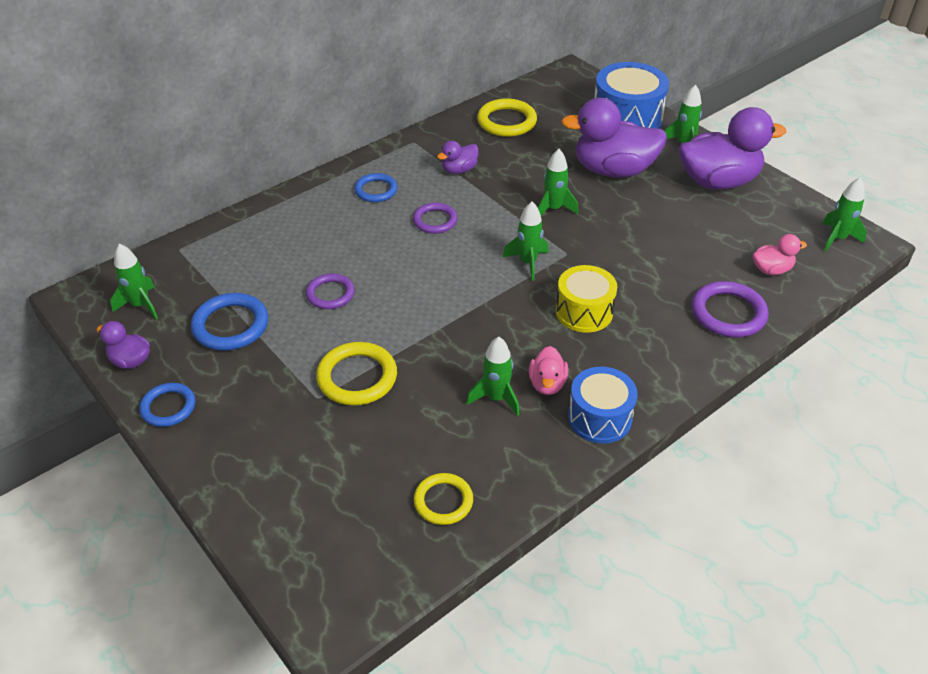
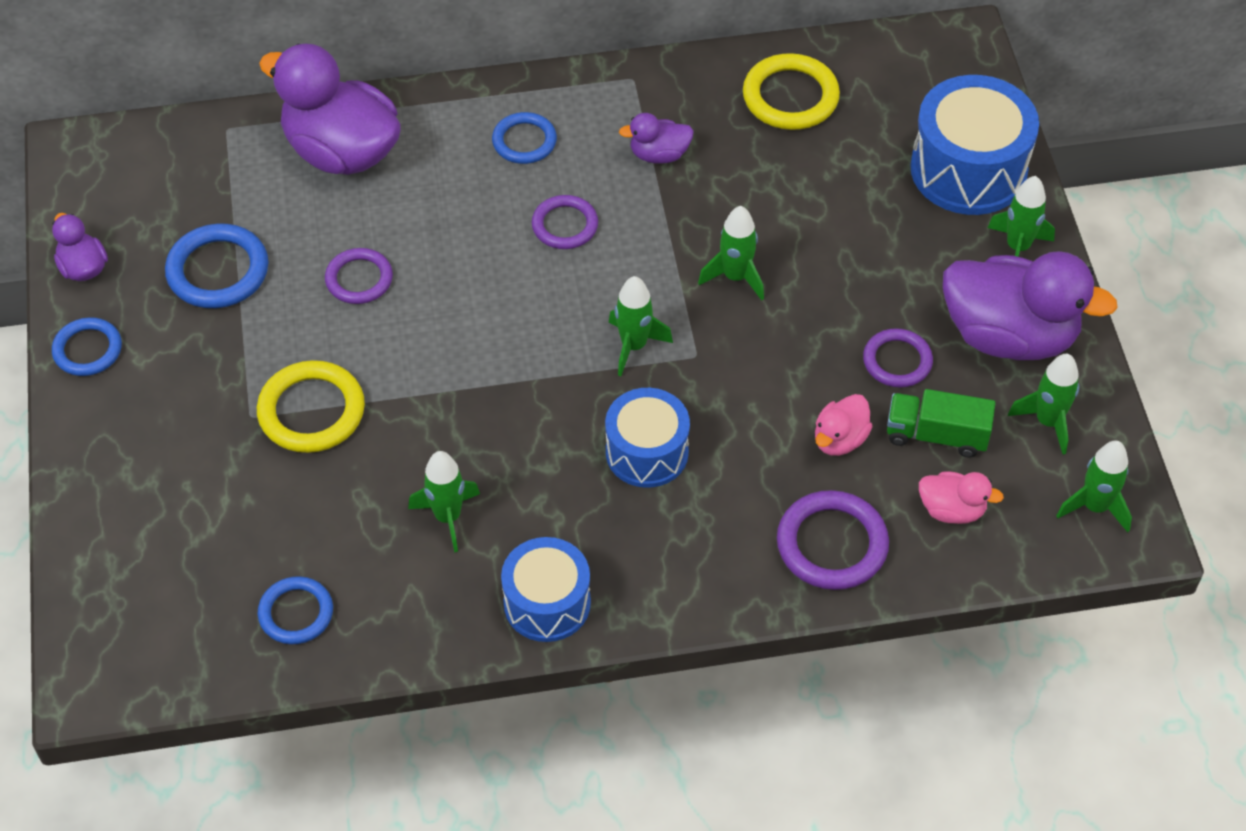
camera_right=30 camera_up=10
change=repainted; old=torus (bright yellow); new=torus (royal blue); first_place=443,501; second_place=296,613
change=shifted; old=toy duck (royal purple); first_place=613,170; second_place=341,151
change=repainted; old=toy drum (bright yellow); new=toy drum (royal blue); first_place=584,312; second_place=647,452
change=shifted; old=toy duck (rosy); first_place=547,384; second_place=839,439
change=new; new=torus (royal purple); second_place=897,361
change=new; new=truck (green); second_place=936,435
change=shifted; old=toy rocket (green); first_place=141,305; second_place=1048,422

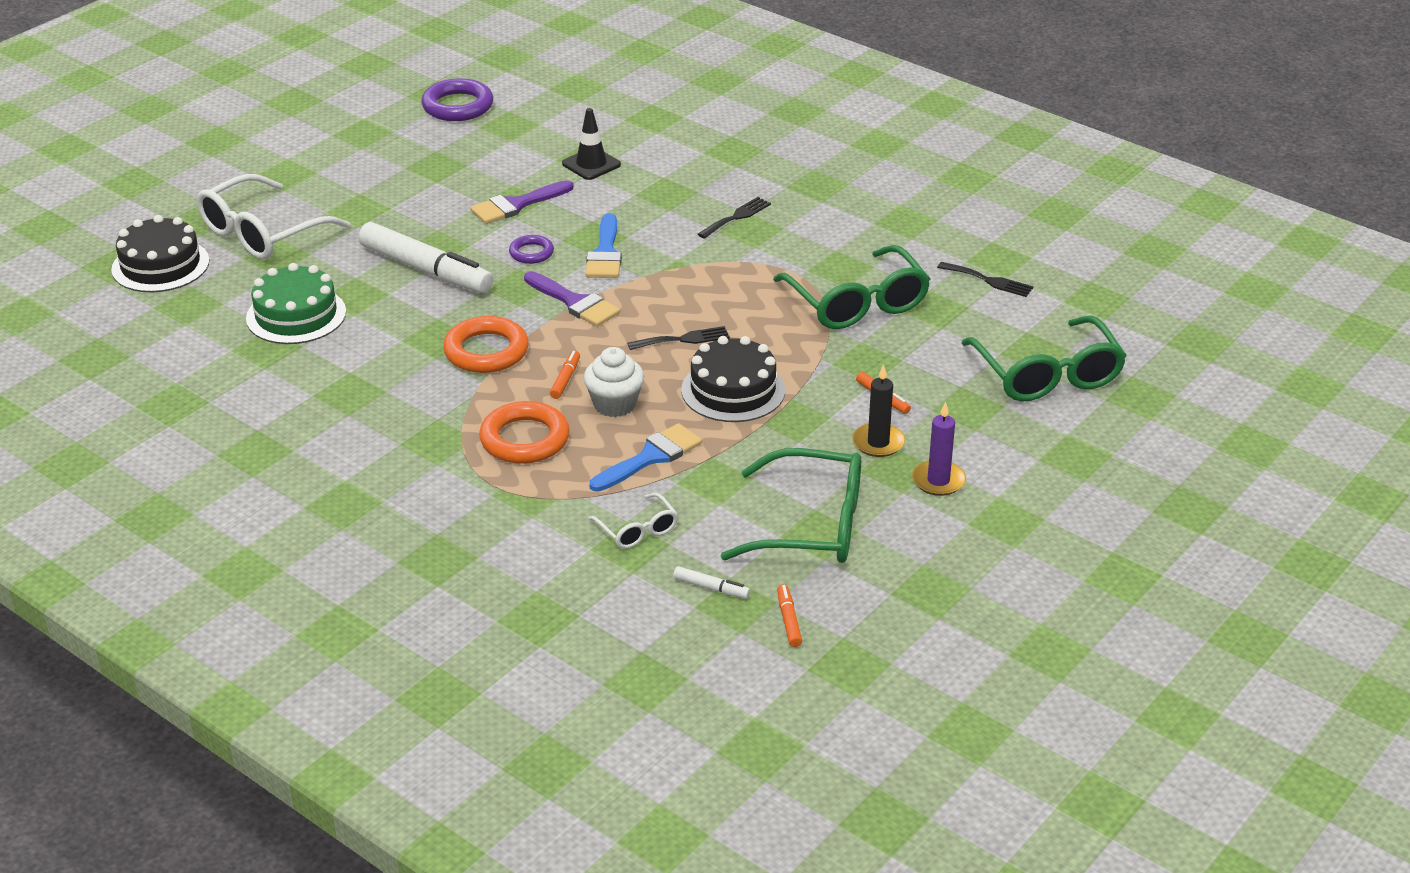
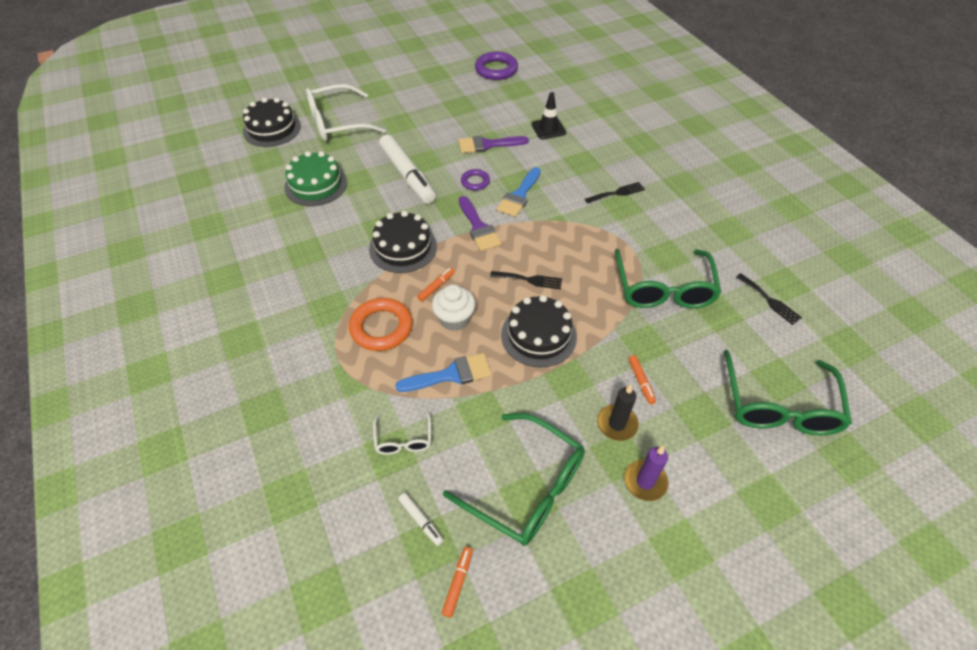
camera_right=25 camera_up=15
change=swapped; old=torus (bright orange); new=cake (jet-black); first_place=486,351; second_place=403,247

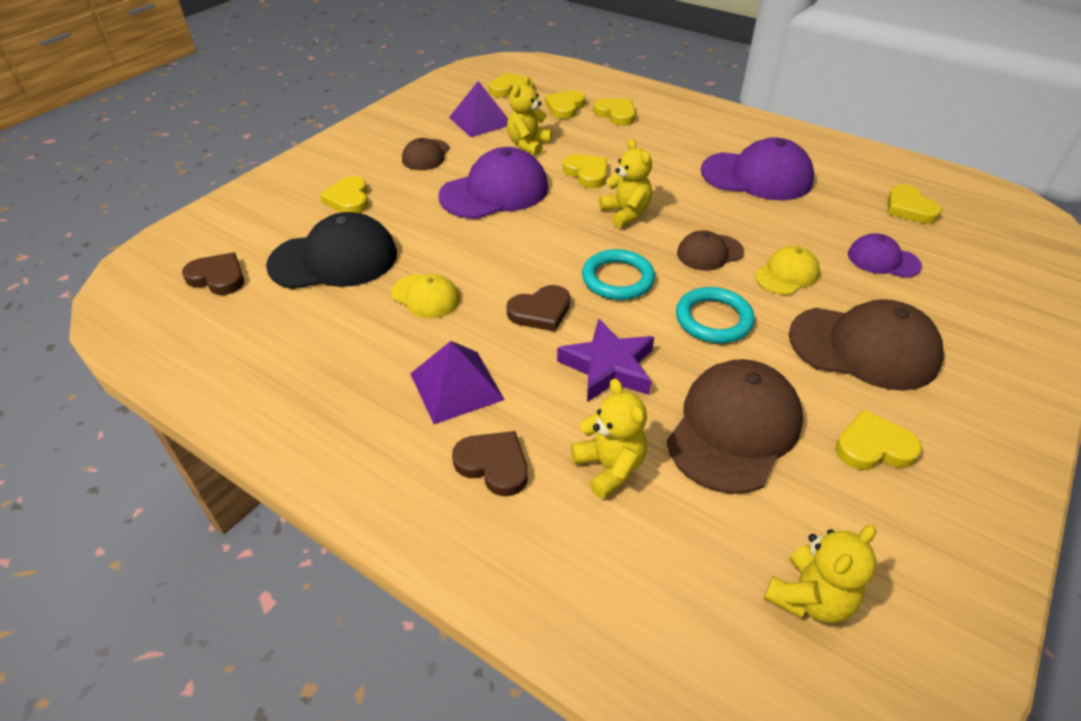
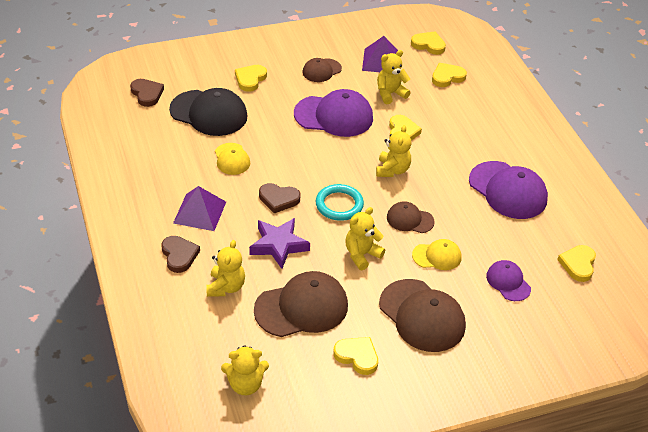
camera_right=35 camera_up=0
change=swapped; old=torus (aqua); new=teddy bear (bright yellow); first_place=713,319; second_place=362,255
change=gone; old=heart (bright yellow); first_place=616,114

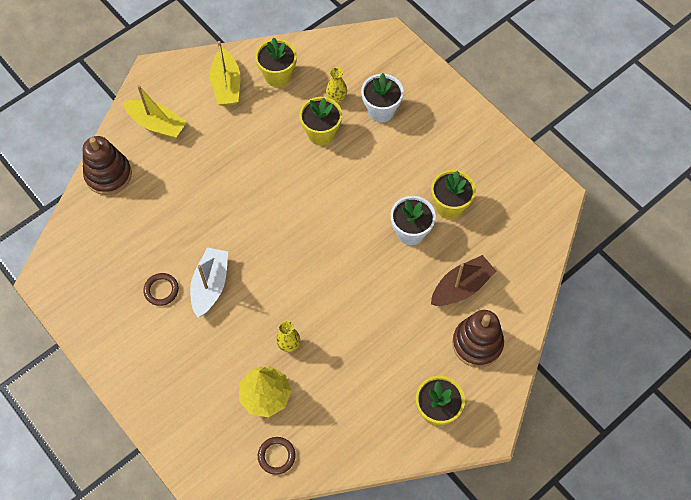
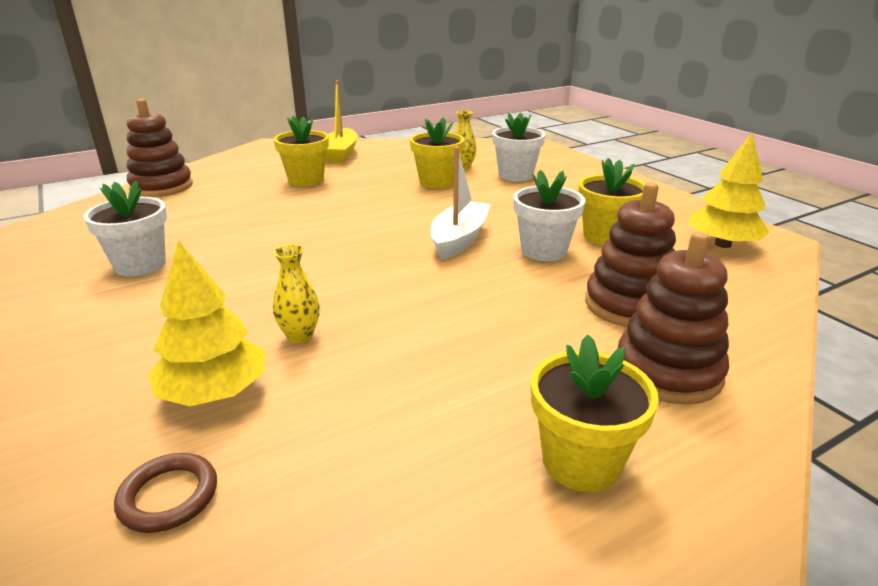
camera_right=10 camera_up=-35
change=swapped; old=torus (brown); new=potted plant (white); first_place=161,290; second_place=140,265
change=shifted; old=potted plant (bright yellow); first_place=278,76; second_place=306,180
change=shifted; old=toy boat (white); first_place=210,285; second_place=459,239
change=swapped; old=toy boat (brown); new=ring stacker (brown); first_place=461,287; second_place=629,305
change=new; new=tree (bright yellow); second_place=722,244
change=gone; old=toy boat (bright yellow); first_place=157,124

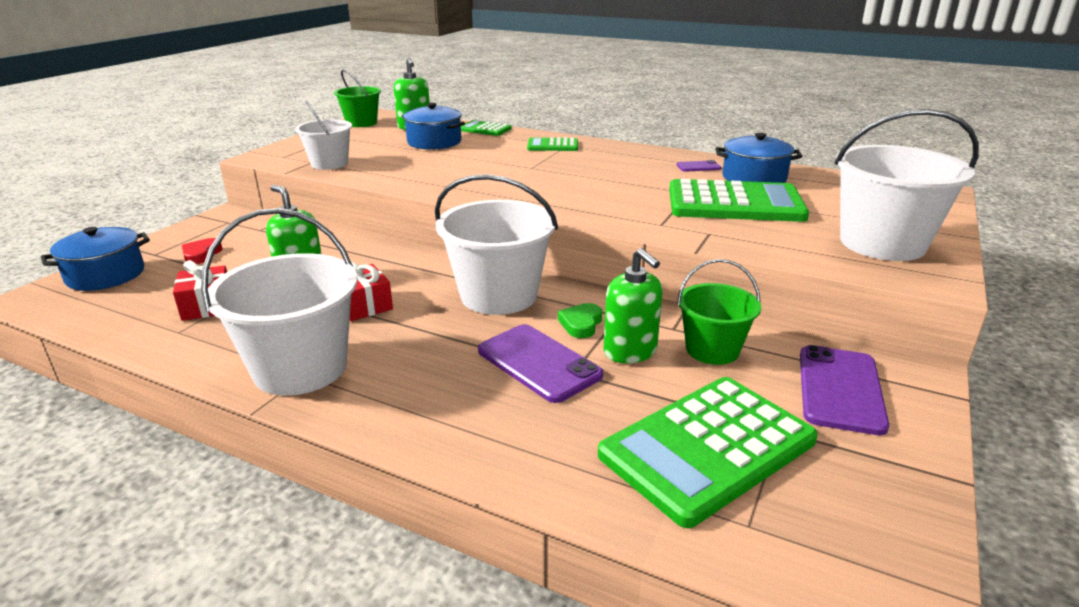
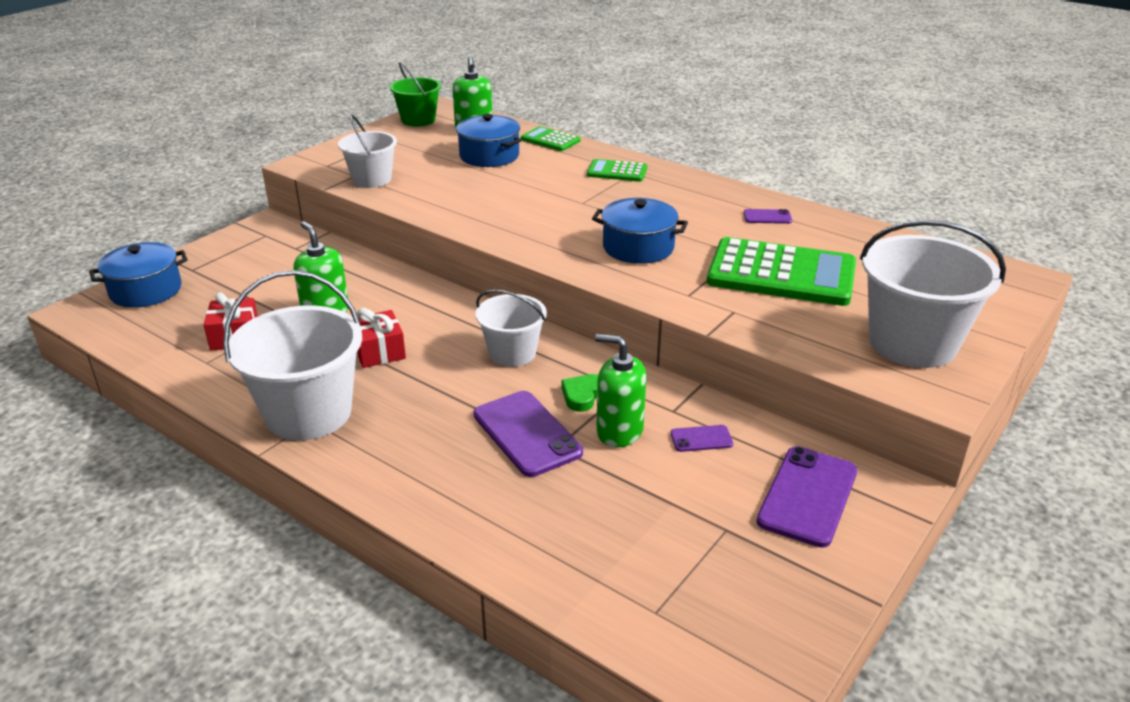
camera_right=10 camera_up=5
change=scaled; old=sand bucket (white); first_place=499,295; second_place=512,353; factor=0.6
change=shifted; old=cooking pot (royal blue); first_place=754,178; second_place=638,247
change=rotated; old=soap pump (green); first_place=630,351; second_place=619,431; degrees=135
change=swapped; old=sand bucket (green); new=smartphone (royal purple); first_place=712,350; second_place=701,439
change=gone; old=heart (scarlet); first_place=201,254
change=gone; old=adding machine (green); first_place=708,448

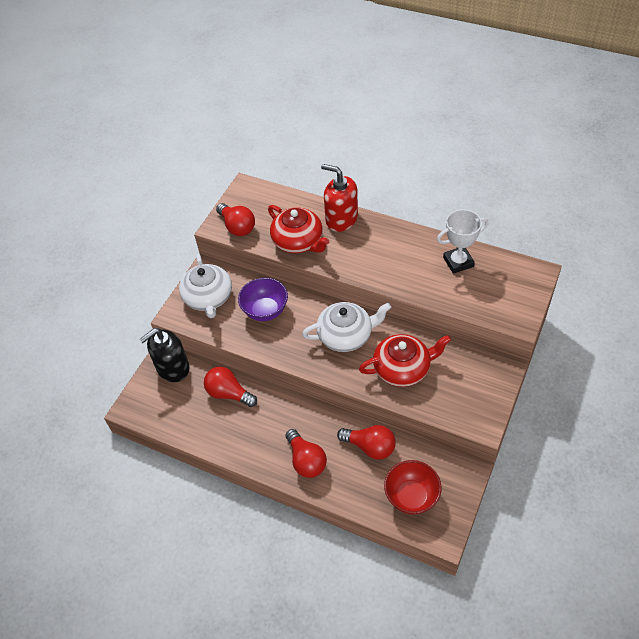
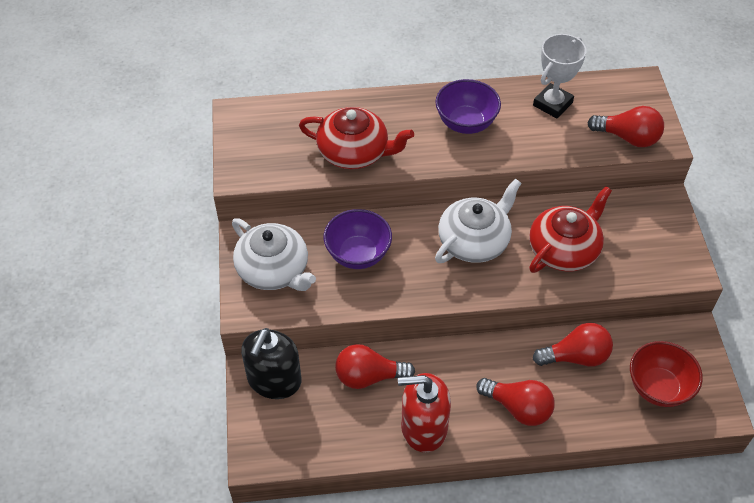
camera_right=-35 camera_up=0
change=shifted; old=soap pump (scarlet); first_place=341,219; second_place=423,427
change=new; new=serving bowl (royal purple); second_place=466,123
change=shifted; old=bulb (scarlet); first_place=237,227; second_place=628,138

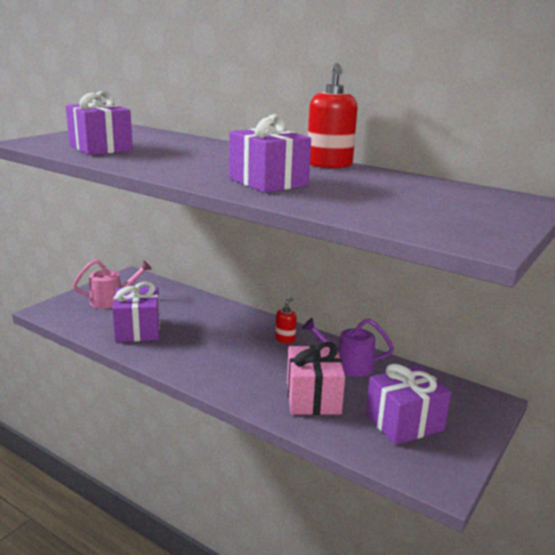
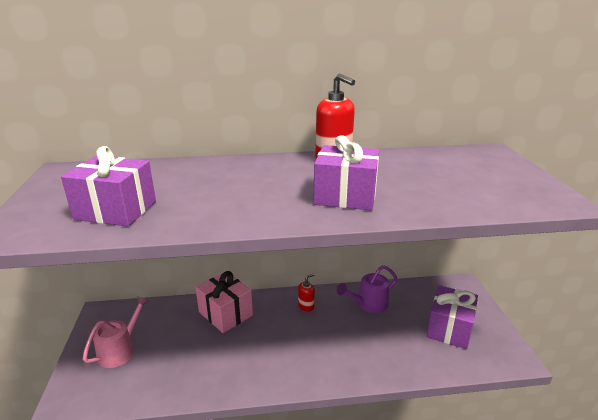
camera_right=-40 camera_up=5
change=shifted; old=present (rosy); first_place=313,397; second_place=225,313
change=rotated; old=soap pump (scarlet); first_place=285,339; second_place=306,306; degrees=60
change=gone; old=present (royal purple); first_place=138,329

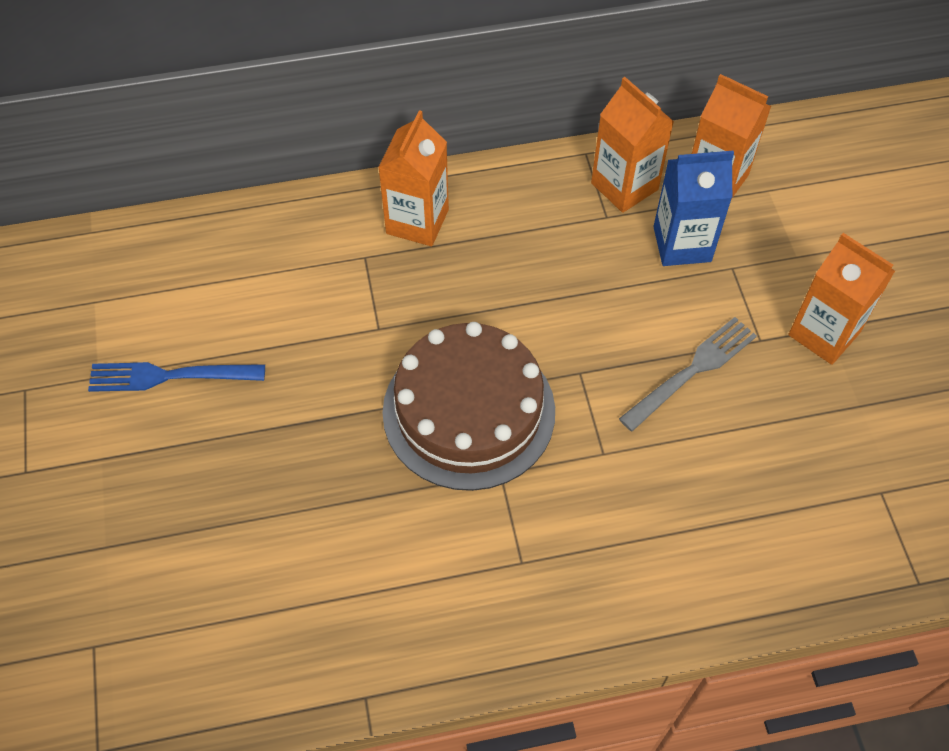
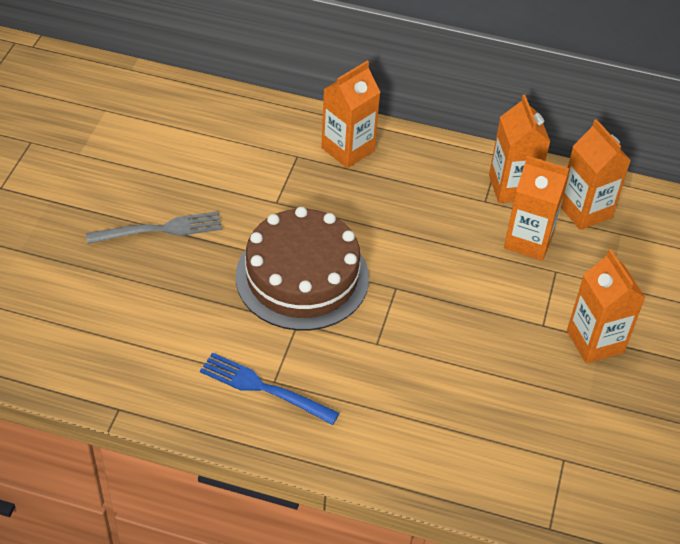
camera_right=25 camera_up=-10
change=shifted; old=dinner fork (grey); first_place=692,370; second_place=161,229
change=shifted; old=dinner fork (royal blue); first_place=169,376; second_place=263,388
change=repainted; old=carton (royal blue); new=carton (bright orange); first_place=682,244; second_place=528,240

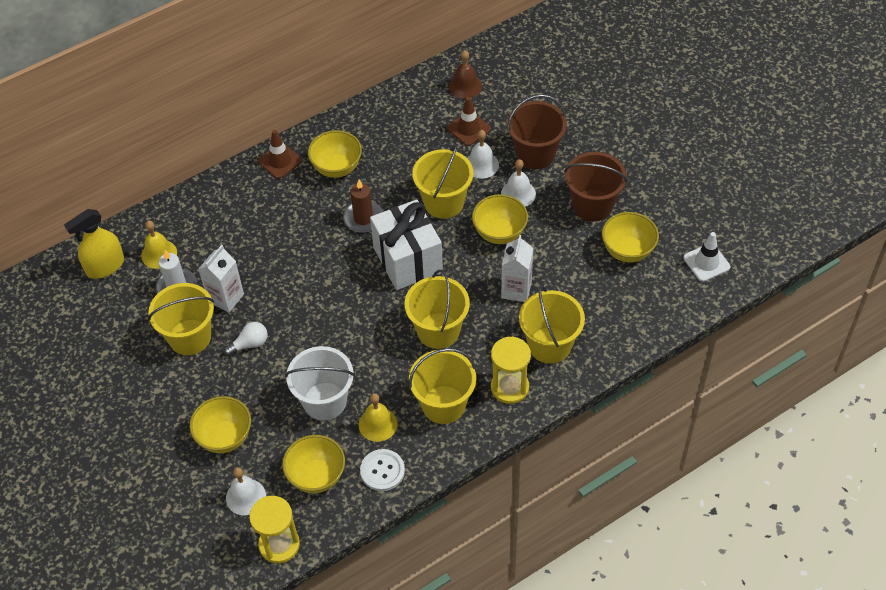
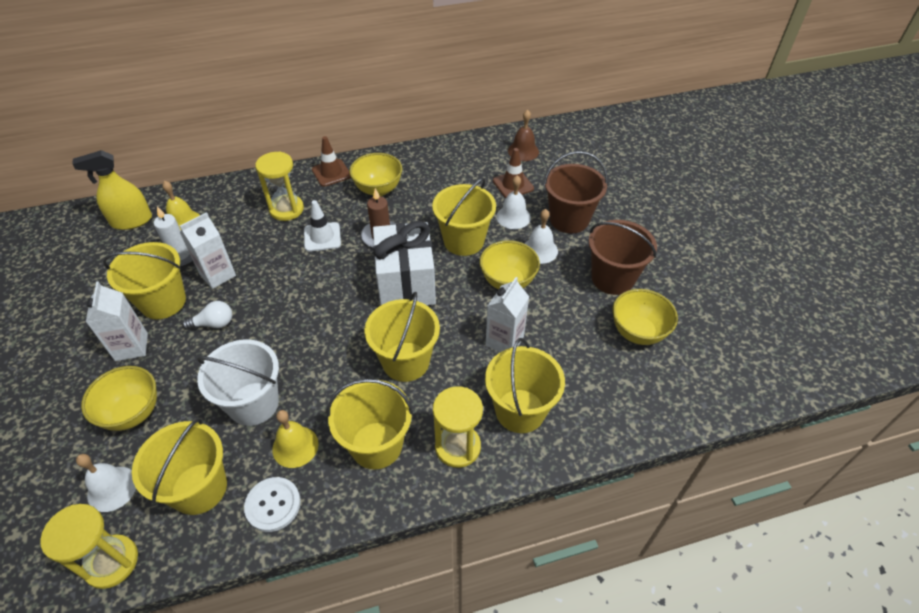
camera_right=15 camera_up=-5
change=new; new=carton (white); second_place=131,347
change=swapped; old=serving bowl (bright yellow); new=sand bucket (bright yellow); first_place=316,476; second_place=199,488
change=new; new=sand timer (bright yellow); second_place=286,209
change=shifted; old=road cone (white); first_place=706,262; second_place=322,237

